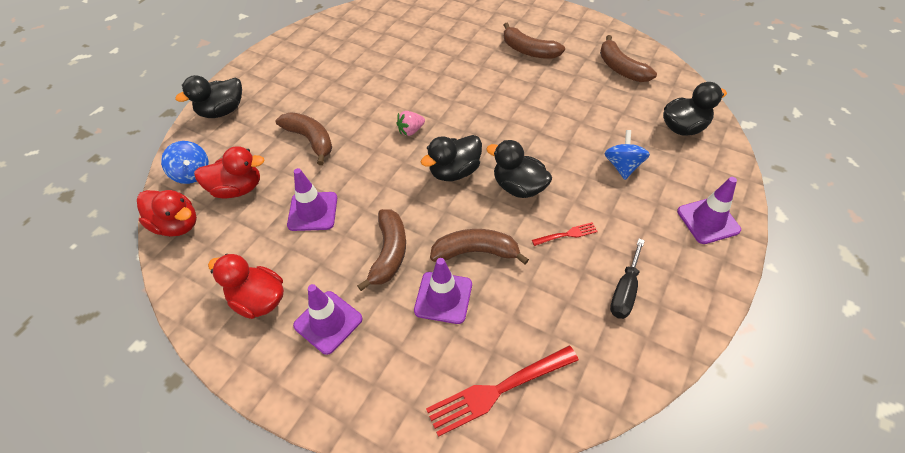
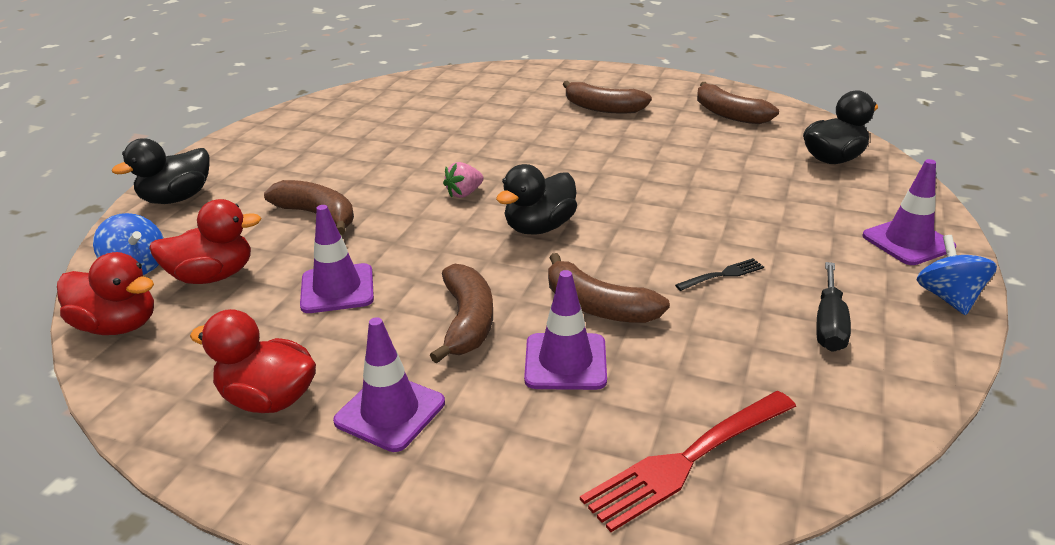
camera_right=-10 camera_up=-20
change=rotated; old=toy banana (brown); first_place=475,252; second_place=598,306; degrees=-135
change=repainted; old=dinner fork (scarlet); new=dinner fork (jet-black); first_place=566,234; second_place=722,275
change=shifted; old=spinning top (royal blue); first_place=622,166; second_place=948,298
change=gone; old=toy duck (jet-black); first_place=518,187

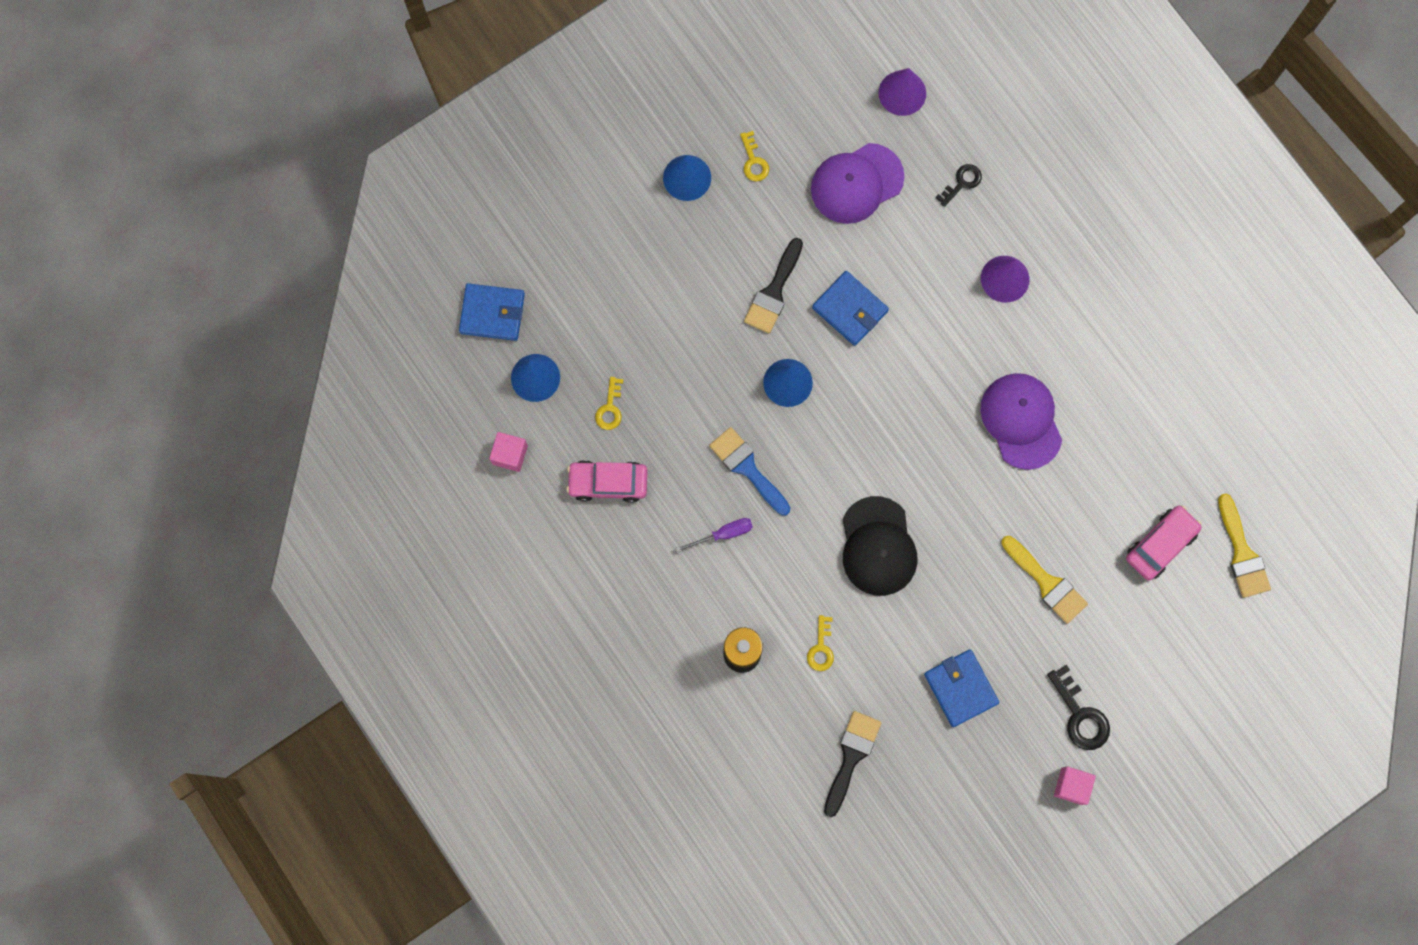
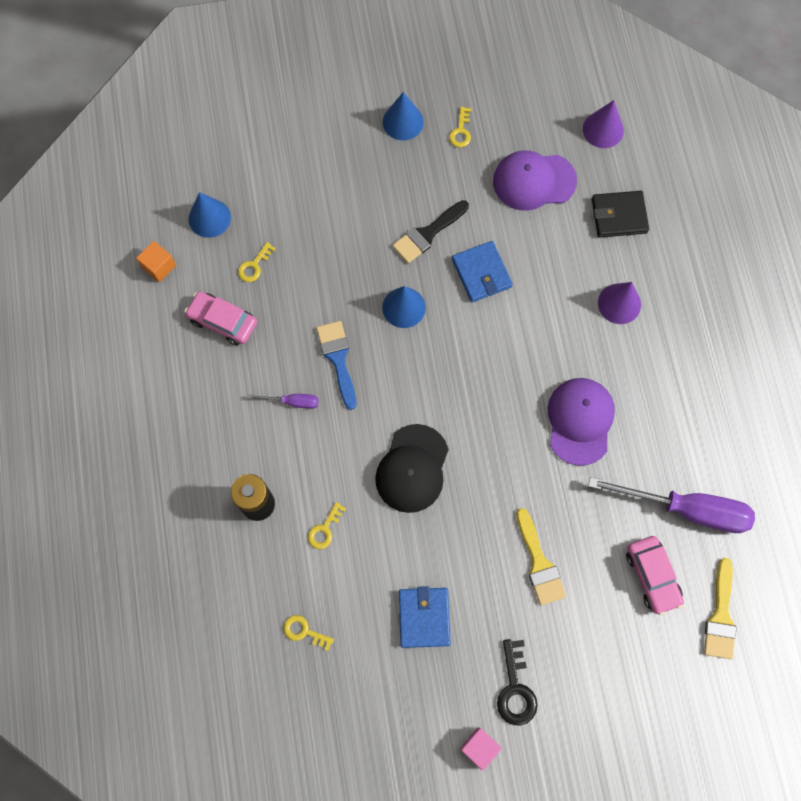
camera_right=25 camera_up=-5
change=repainted; old=block (rosy); new=block (bright orange); first_place=510,454; second_place=159,266
change=swapped; old=paint brush (jet-black); new=door key (bright yellow); first_place=851,756; second_place=304,631
change=new; new=screwdriver (royal purple); second_place=686,509
change=swapped; old=door key (jet-black); new=card wallet (jet-black); first_place=962,183; second_place=619,216
change=rotated; old=toy car (rosy); first_place=1160,544; second_place=652,576; degrees=90
change=gone; old=card wallet (royal blue); first_place=492,313

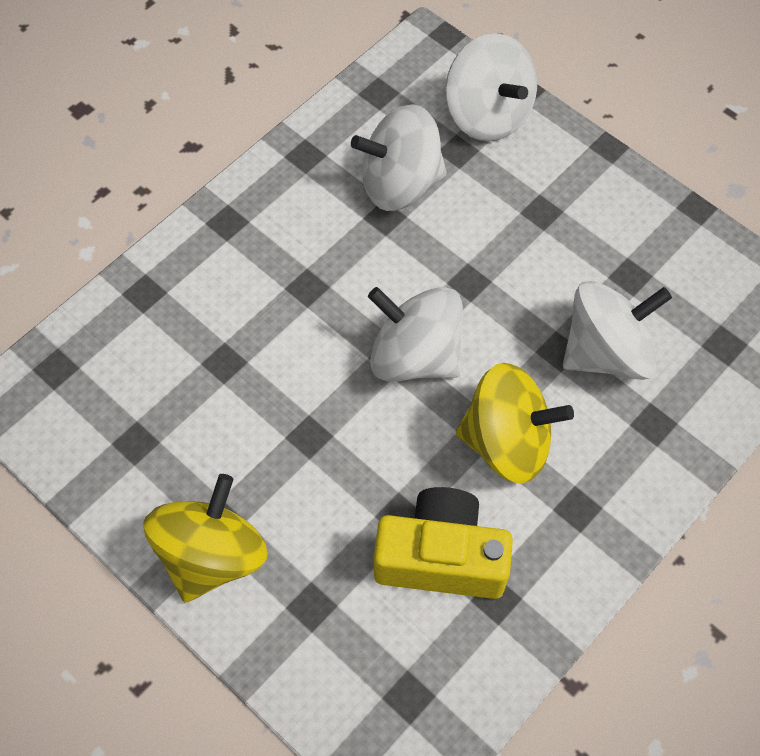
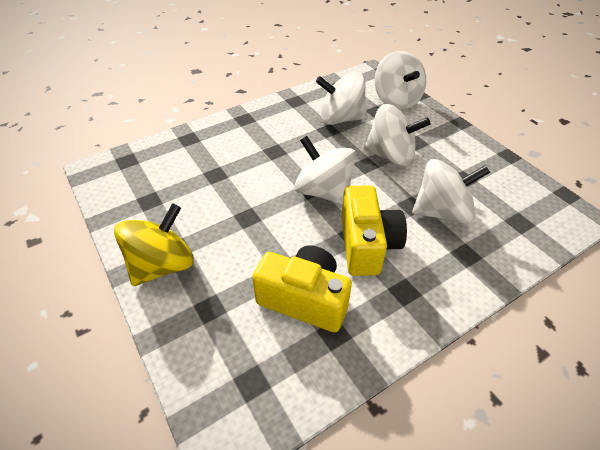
camera_right=15 camera_up=-15
change=swapped; old=spinning top (bright yellow); new=camera (bright yellow); first_place=507,442; second_place=367,244
change=new; new=spinning top (white); second_place=391,155

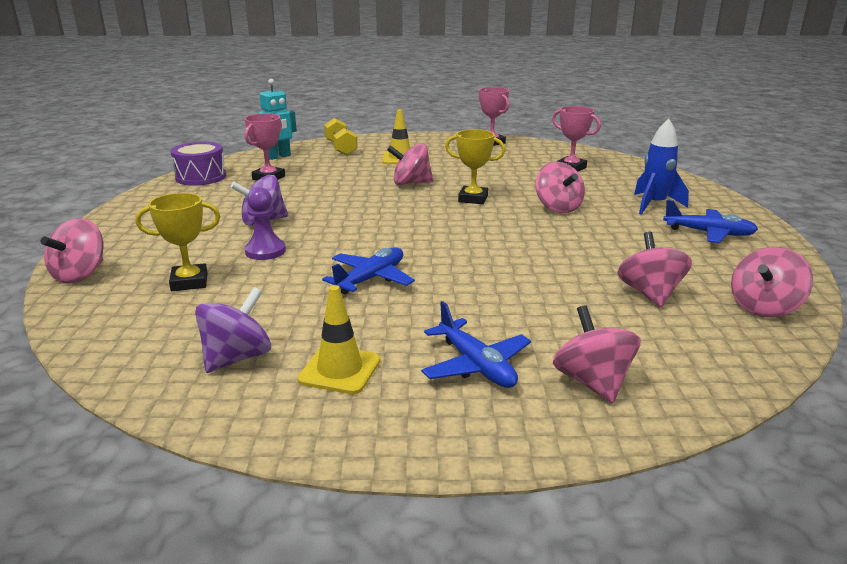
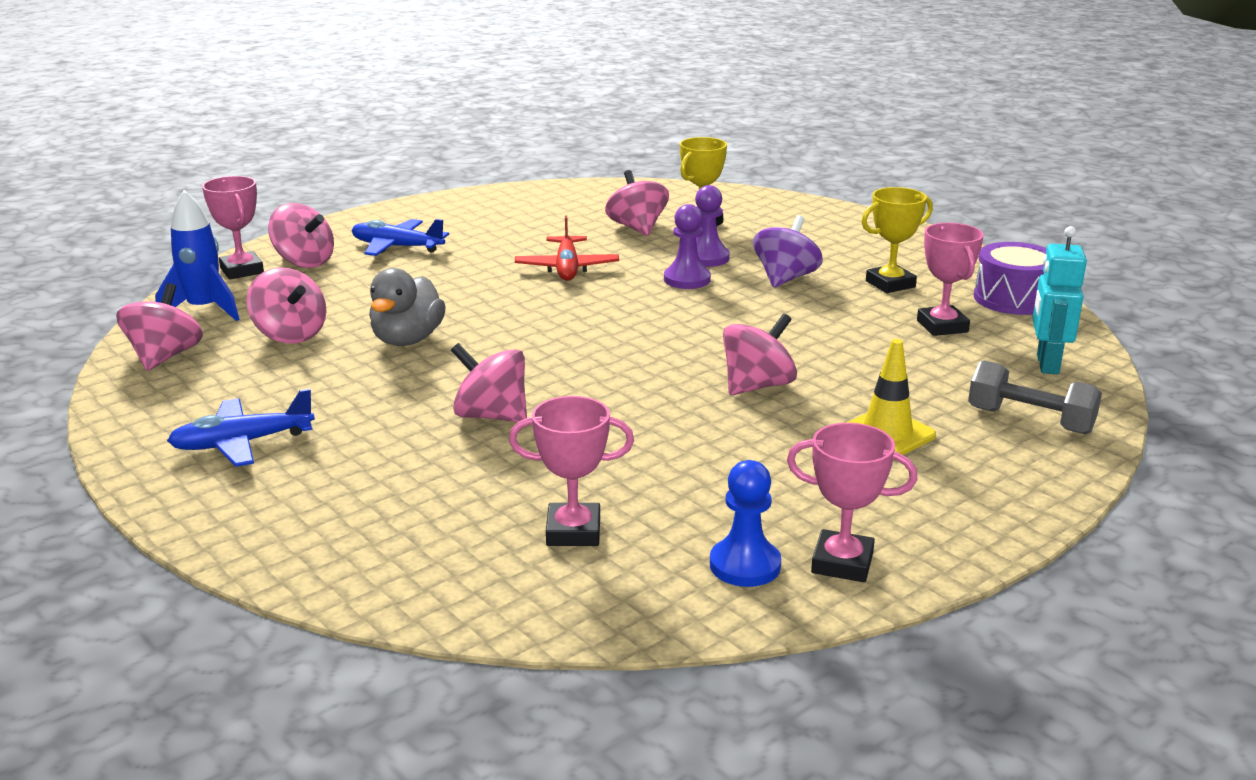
camera_right=140 camera_up=0
change=shifted; old=toy rocket (royal blue); first_place=654,205; second_place=204,310
change=new; new=trophy (rosy); second_place=242,270
change=new; new=toy duck (grey); second_place=407,340
change=repainted; old=toy plane (royal blue); new=toy plane (scarlet); first_place=371,279; second_place=567,268
change=shifted; old=spinning top (rosy); first_place=80,275; second_place=637,228
change=new; new=pawn (royal purple); second_place=687,279
change=new; new=pawn (royal blue); second_place=745,565
change=shifted; old=trophy (bright yellow); first_place=473,199; second_place=890,284
change=repainted; old=free weight (bright yellow); new=free weight (grey); first_place=341,148; second_place=1030,421
change=gone; old=spinning top (royal purple); first_place=237,358
change=gone; old=road cone (bright yellow); first_place=340,370

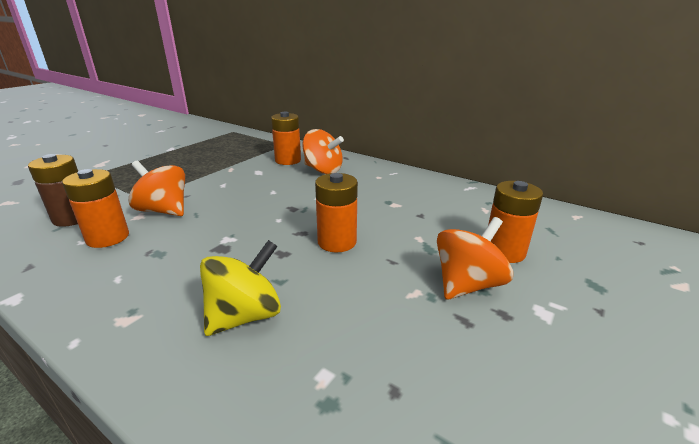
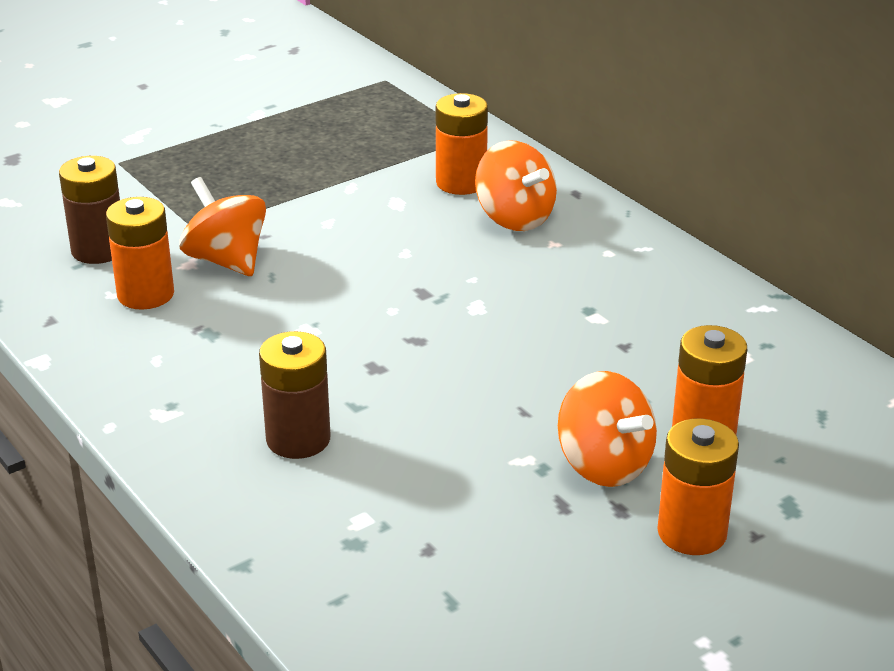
camera_right=20 camera_up=5
change=swapped; old=spinning top (bright yellow); new=AA battery (brown); first_place=245,316; second_place=298,439
change=rotated; old=spinning top (bright orange); first_place=467,284; second_place=604,465; degrees=75
change=shifted; old=AA battery (bright orange); first_place=337,242; second_place=692,533

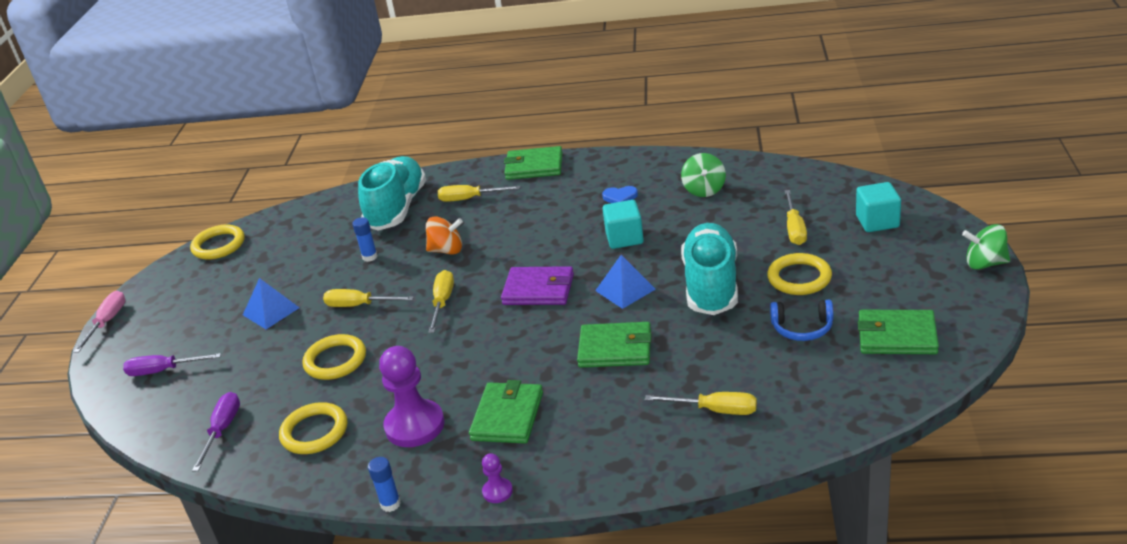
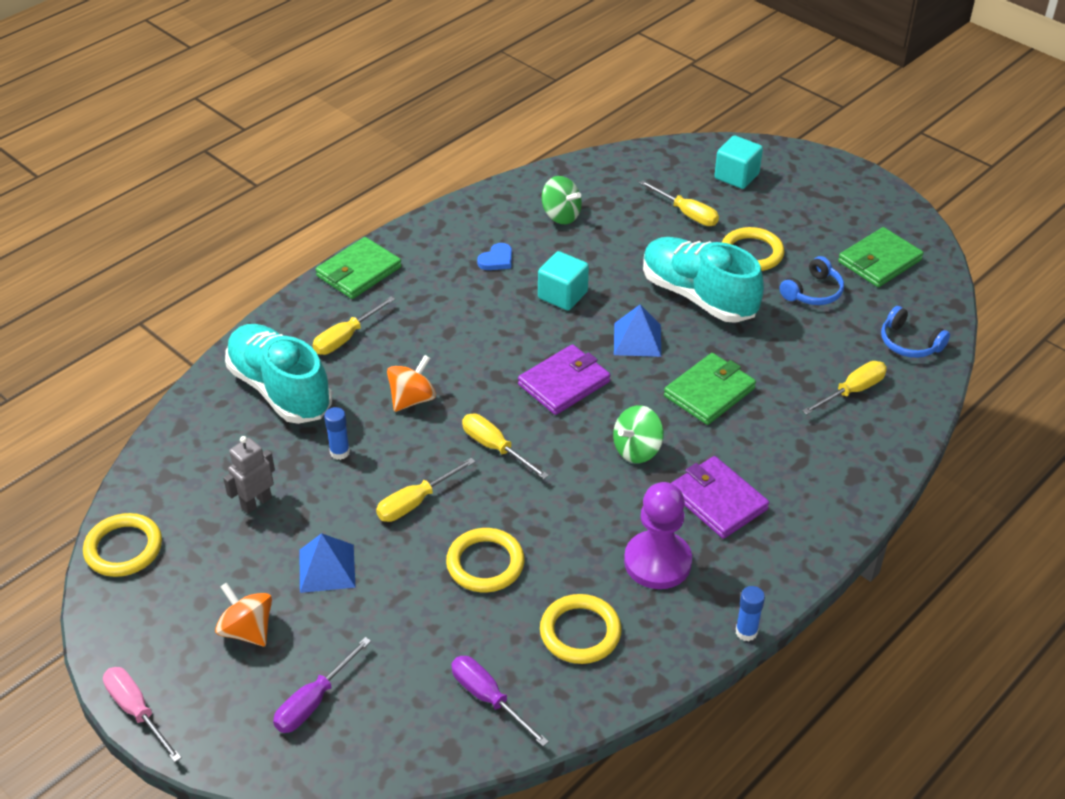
camera_right=-55 camera_up=10
change=new; new=spinning top (bright orange); second_place=247,630
change=new; new=robot figure (grey); second_place=256,503
change=shifted; old=spinning top (green); first_place=985,263; second_place=637,450
change=repainted; old=card wallet (green); new=card wallet (royal purple); first_place=507,416; second_place=718,500
change=new; new=headset (royal blue); second_place=909,343
change=gone; old=pawn (royal purple); first_place=497,491

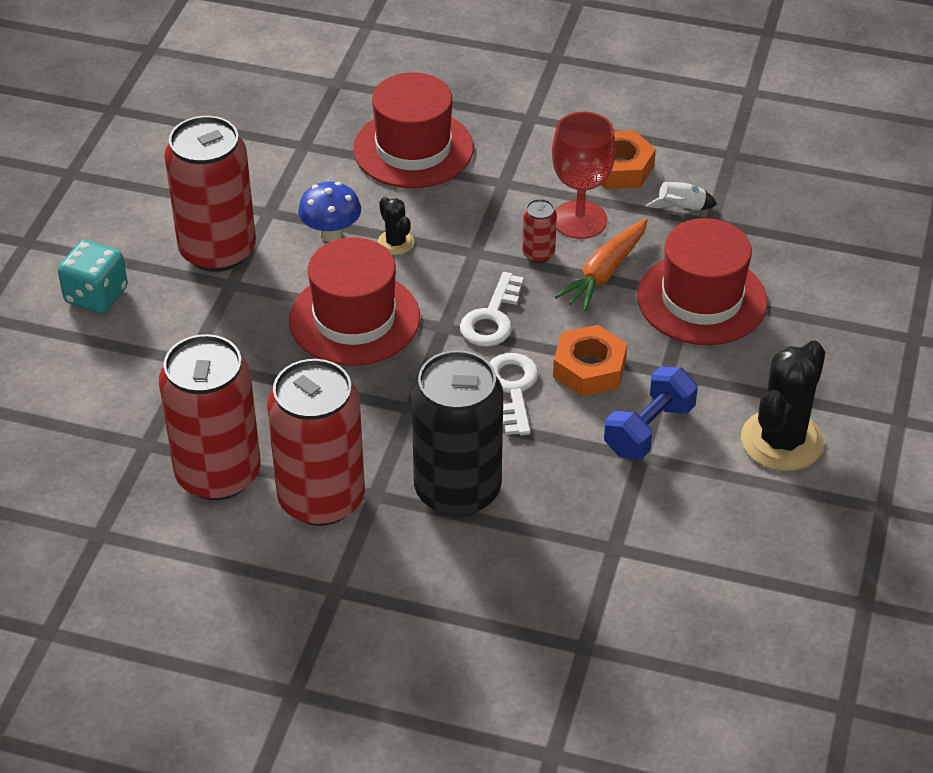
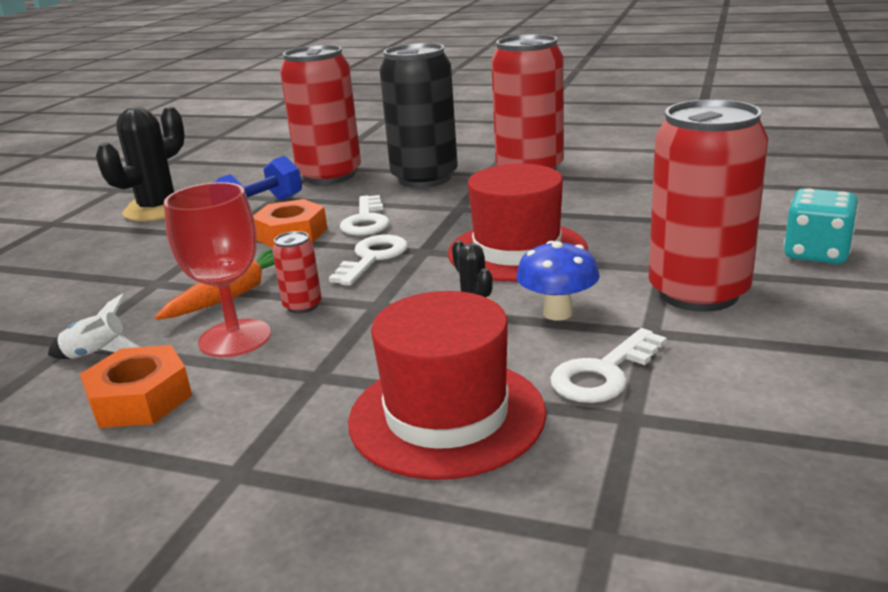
camera_right=-175 camera_up=-20
change=shifted; old=tin (scarlet); first_place=218,474; second_place=329,175
change=new; new=door key (white); second_place=603,373
change=gone; old=hat (scarlet); first_place=701,299

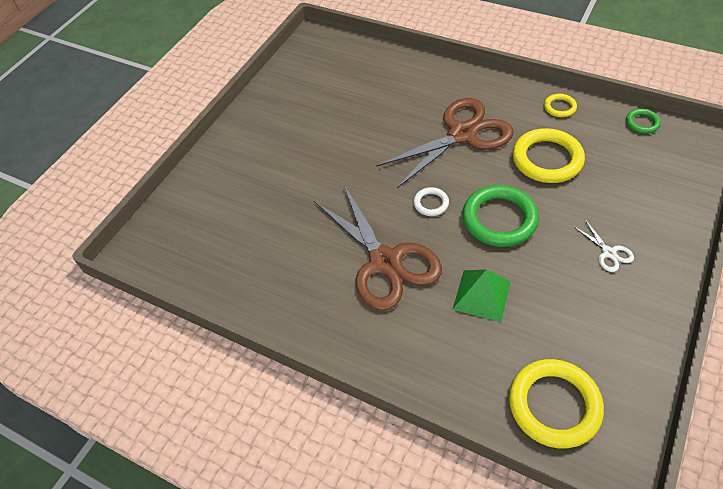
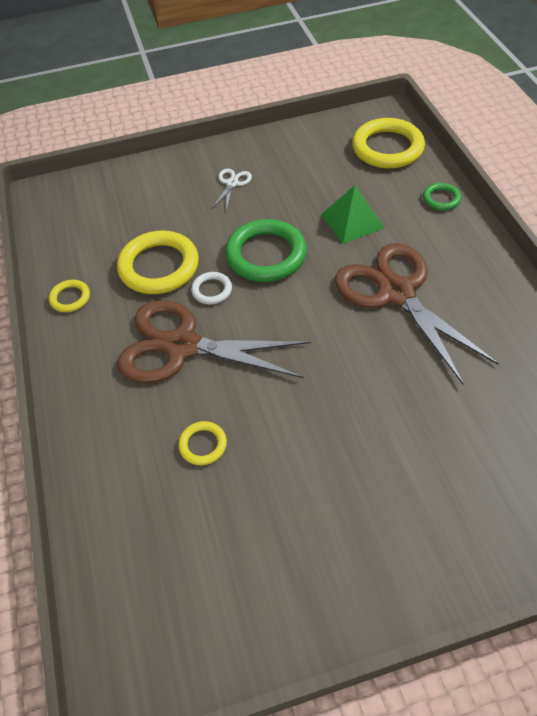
camera_right=-135 camera_up=0
change=new; new=torus (bright yellow); second_place=203,445
change=shifted; old=torus (white); first_place=431,203; second_place=212,290
change=rotated; old=shears (brown); first_place=385,262; second_place=396,293; degrees=-45
change=shifted; old=torus (green); first_place=642,123; second_place=441,199

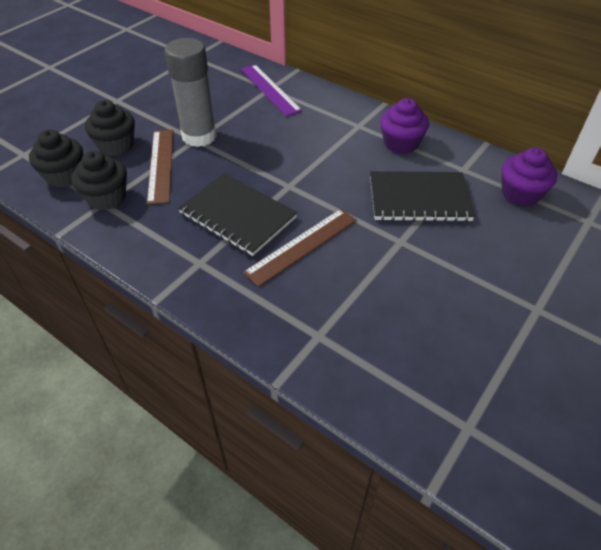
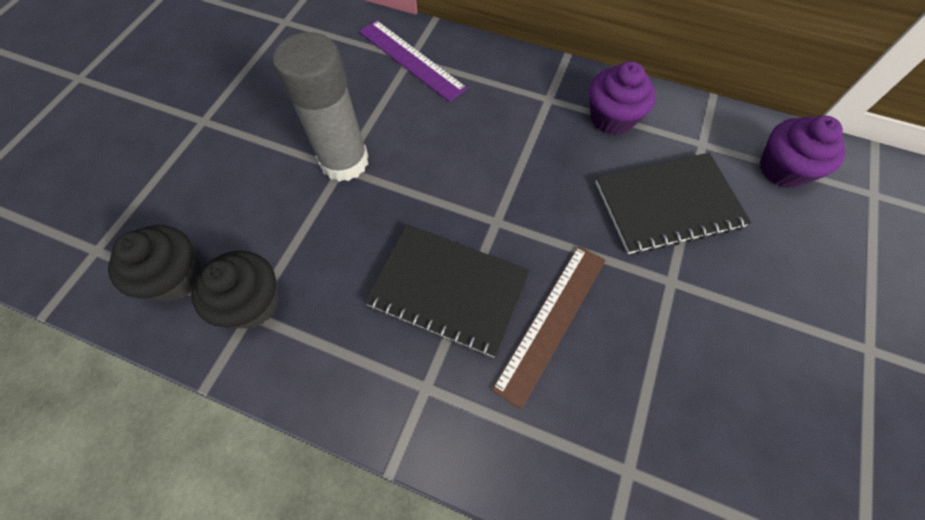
camera_right=-15 camera_up=15
change=gone; old=cupcake (jet-black); first_place=116,145
change=gone; old=straightedge (brown); first_place=161,165

